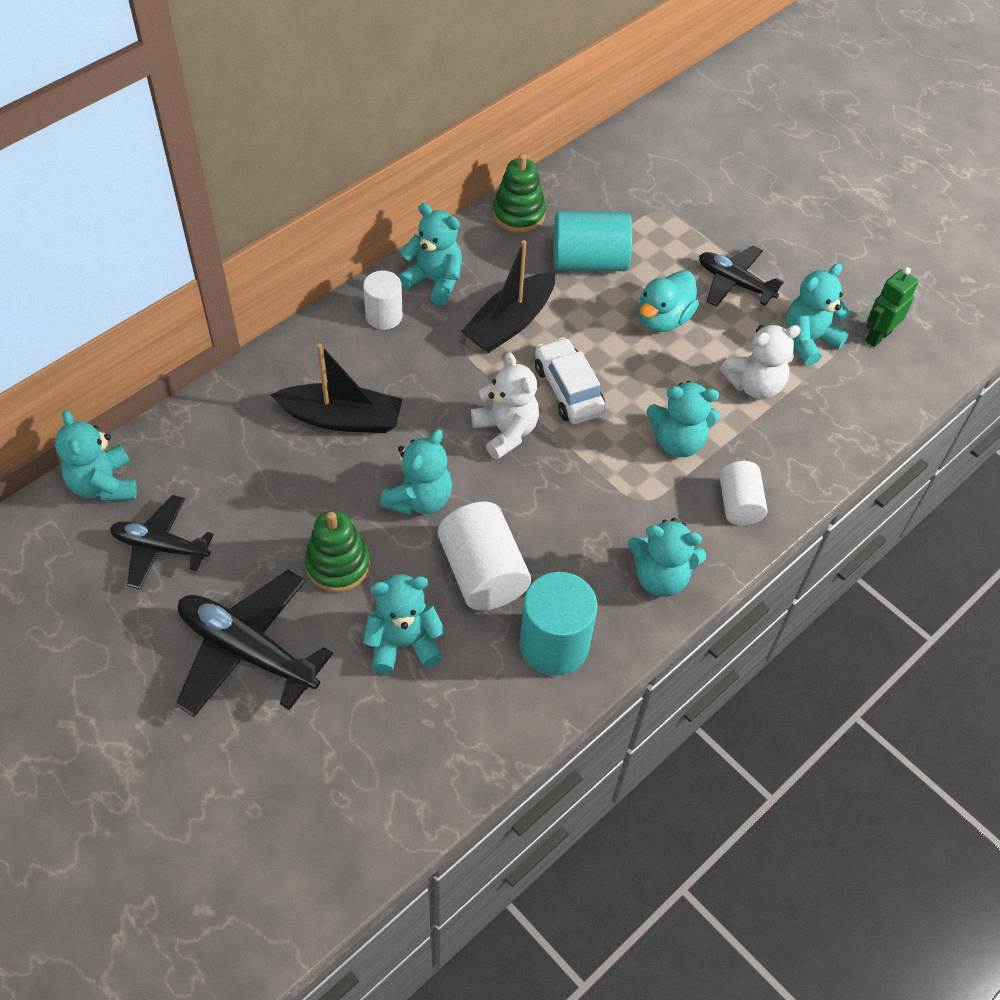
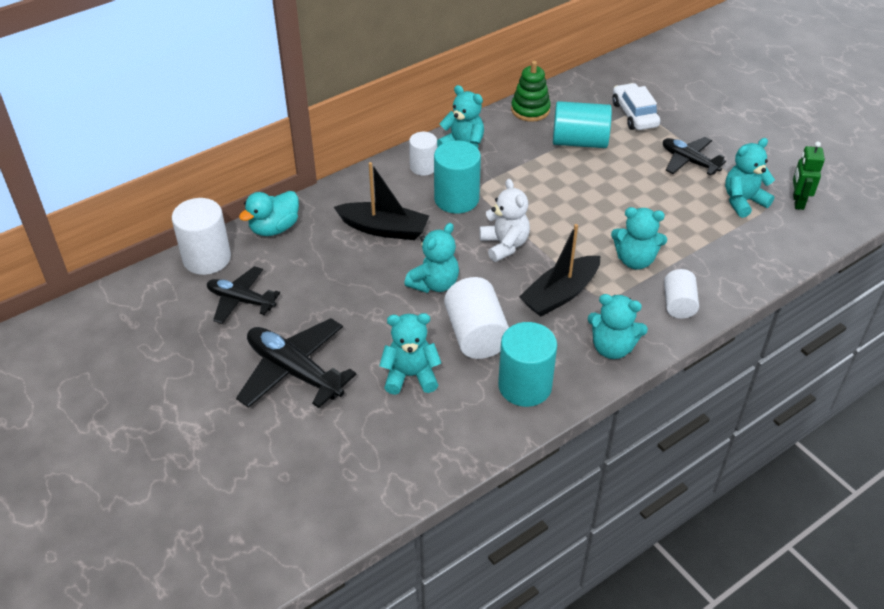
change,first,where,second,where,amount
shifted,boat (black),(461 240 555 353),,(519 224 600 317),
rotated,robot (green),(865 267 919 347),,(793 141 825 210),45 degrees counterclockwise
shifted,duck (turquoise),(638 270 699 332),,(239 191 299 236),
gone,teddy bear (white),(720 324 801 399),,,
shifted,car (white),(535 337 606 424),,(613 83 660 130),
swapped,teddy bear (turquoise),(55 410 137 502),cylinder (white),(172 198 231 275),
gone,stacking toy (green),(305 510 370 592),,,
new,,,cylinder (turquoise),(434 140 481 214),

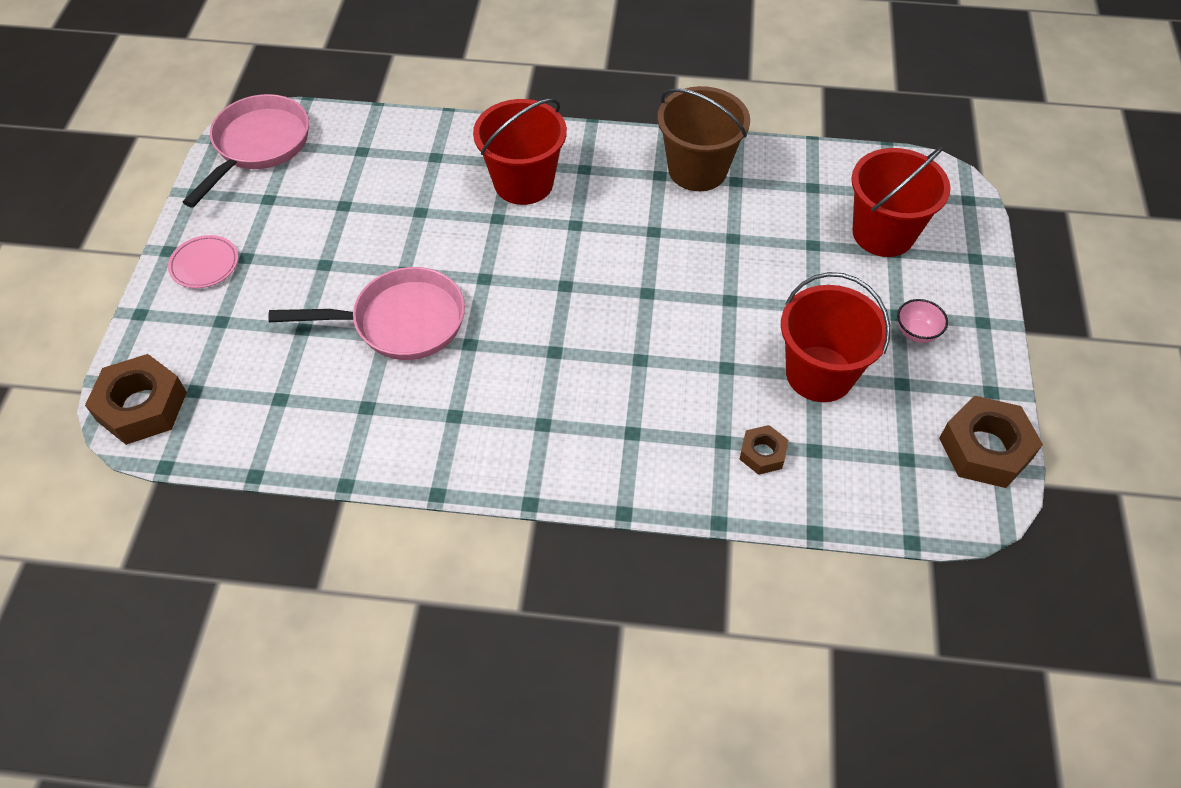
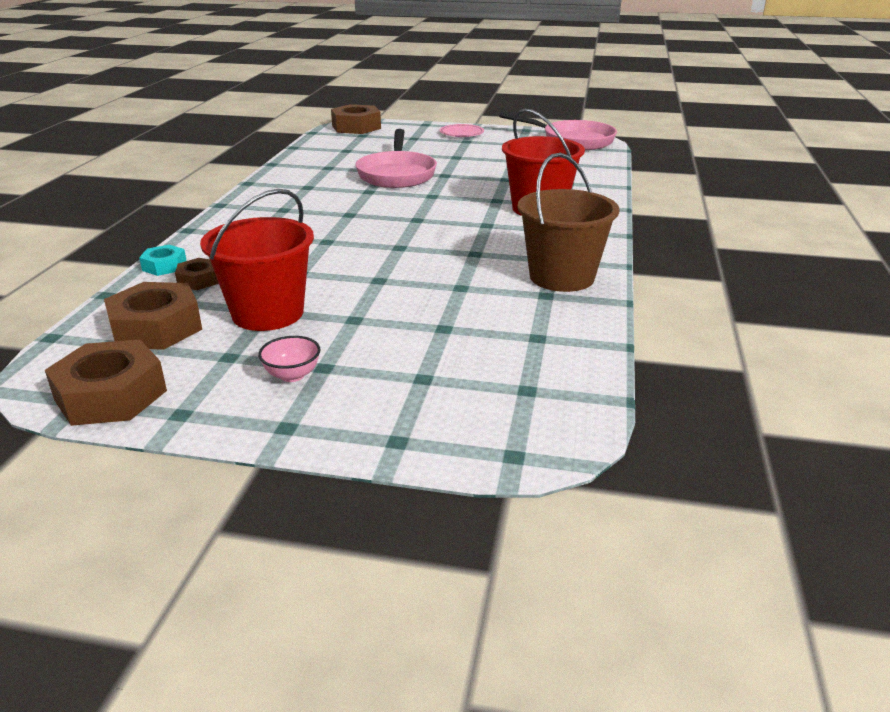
change,first,where,second,where,amount
gone,bucket (red),(851 147 951 257),,,
new,,,nut (turquoise),(139 245 187 276),
new,,,nut (brown),(104 282 202 350),

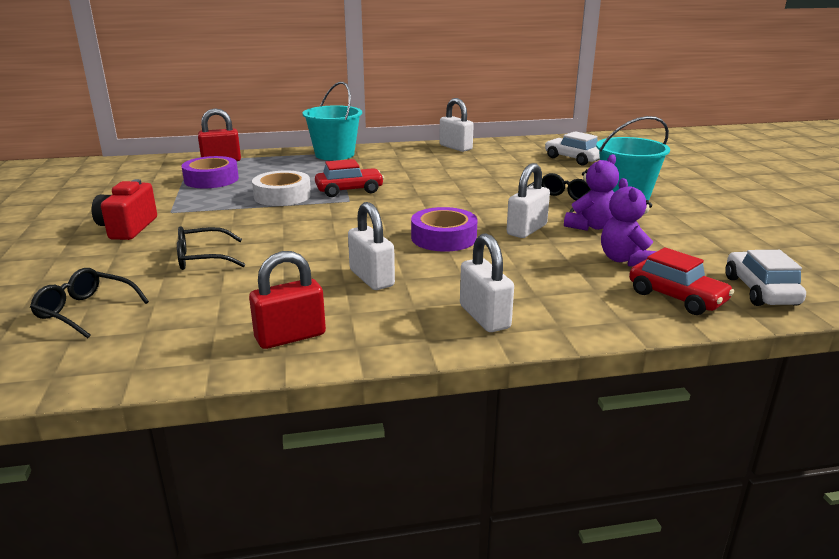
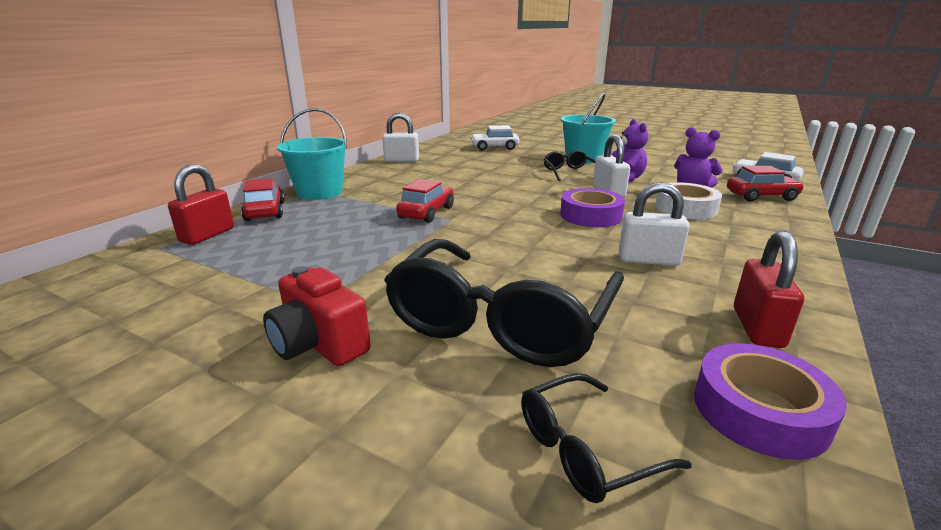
change,first,where,second,where,amount
shifted,tape (purple),(182 156 239 188),,(694 343 847 460),
shifted,tape (white),(252 170 311 206),,(655 182 722 220),
scaled,glasses (black),(177 226 245 270),,(384 239 624 367),x2.14
gone,padlock (white),(460 233 514 332),,,
new,,,car (red),(241 178 285 221),

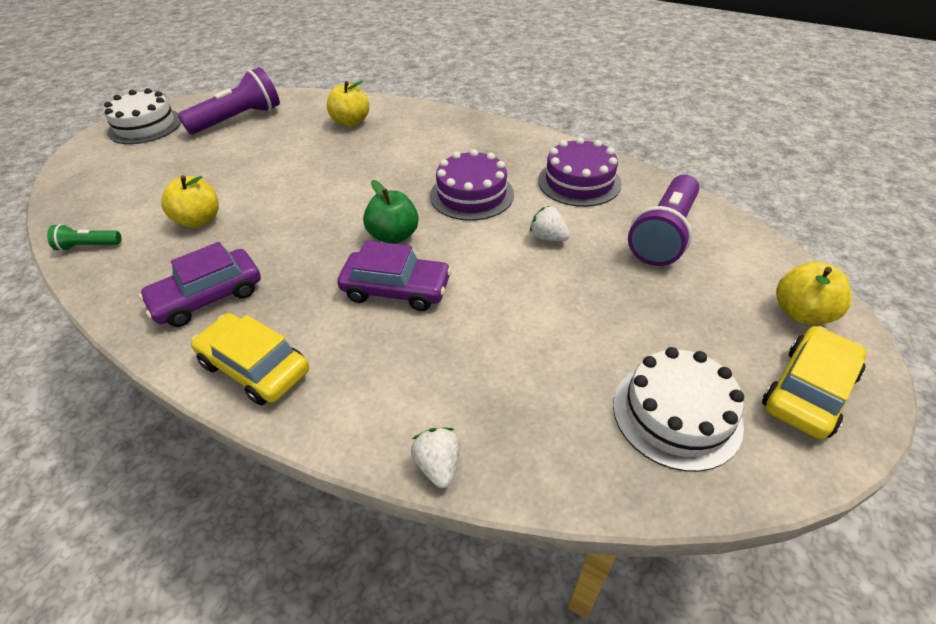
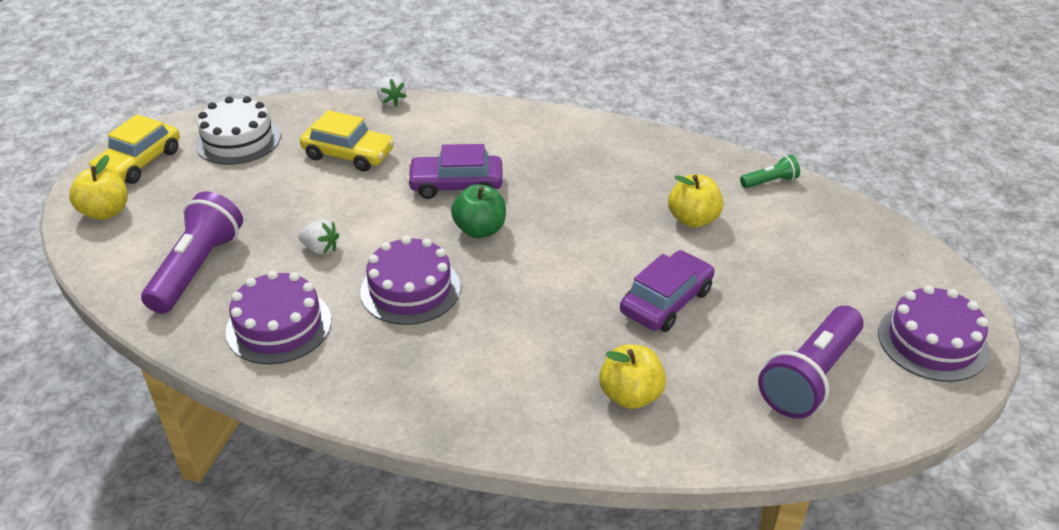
change,first,where,second,where,amount
repainted,cake (white),(104 88 182 144),cake (purple),(878 285 989 382),
shifted,car (purple),(139 242 261 327),,(620 250 715 332),
shifted,car (yellow),(191 313 309 405),,(300 110 395 172),

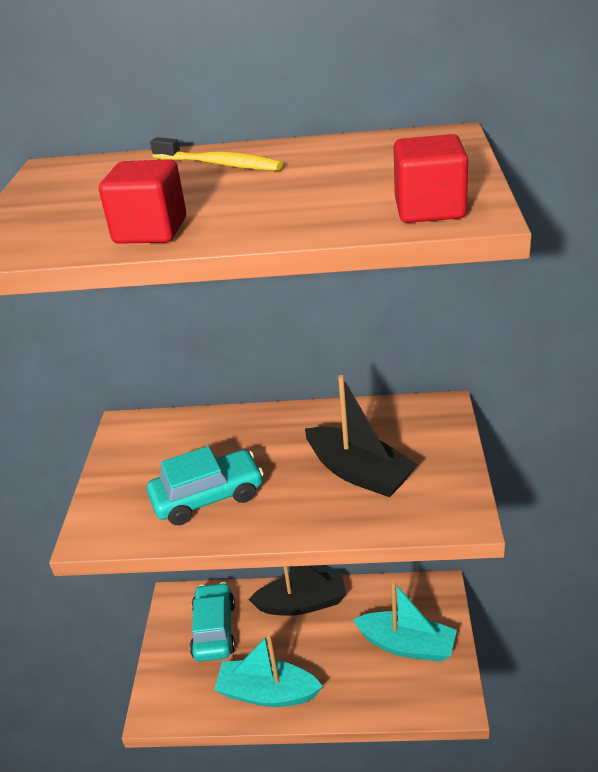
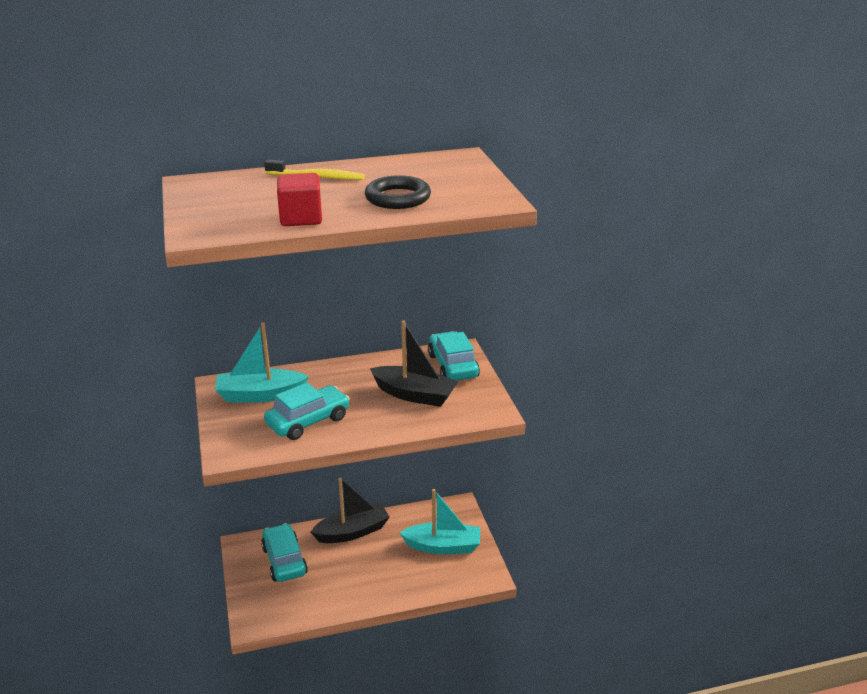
change,first,where,second,where,amount
gone,cube (red),(393 134 468 223),,,
shifted,boat (turquoise),(214 633 323 707),,(215 322 309 403),
new,,,ring (black),(365 175 431 209),
new,,,car (turquoise),(428 331 480 380),

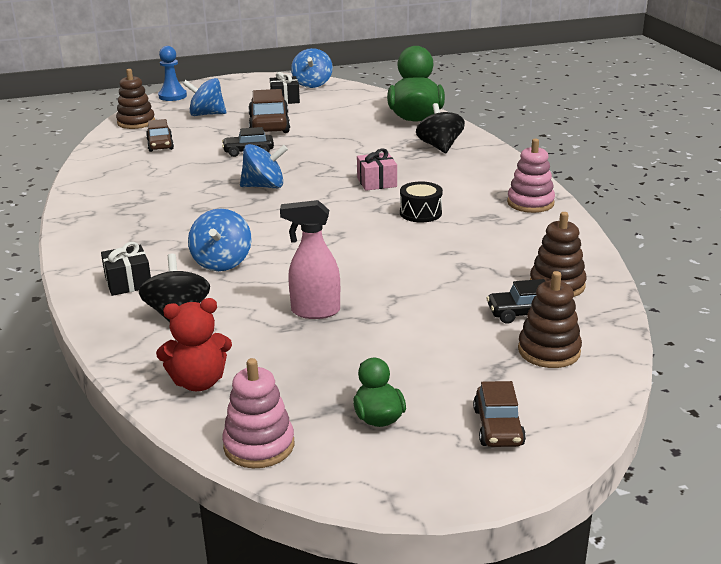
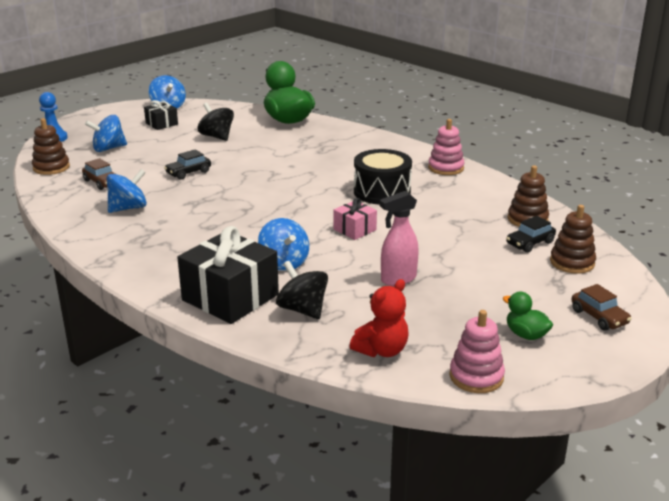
change,first,where,second,where,amount
gone,car (brown),(248 89 290 133),,,
shifted,spinning top (black),(416 103 465 153),,(198 102 234 141),
shifted,spinning top (blue),(240 144 288 188),,(107 169 147 213),
shifted,gift (pink),(357 148 397 191),,(334 198 377 240),
scaled,drum (black),(400 181 443 223),,(354 149 412 205),x1.70
scaled,gift (black),(101 242 151 296),,(177 226 279 324),x1.96

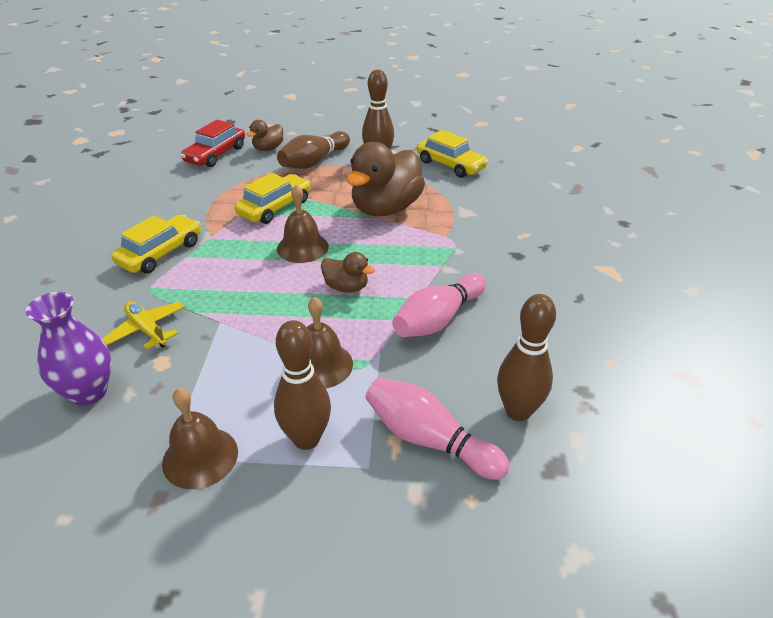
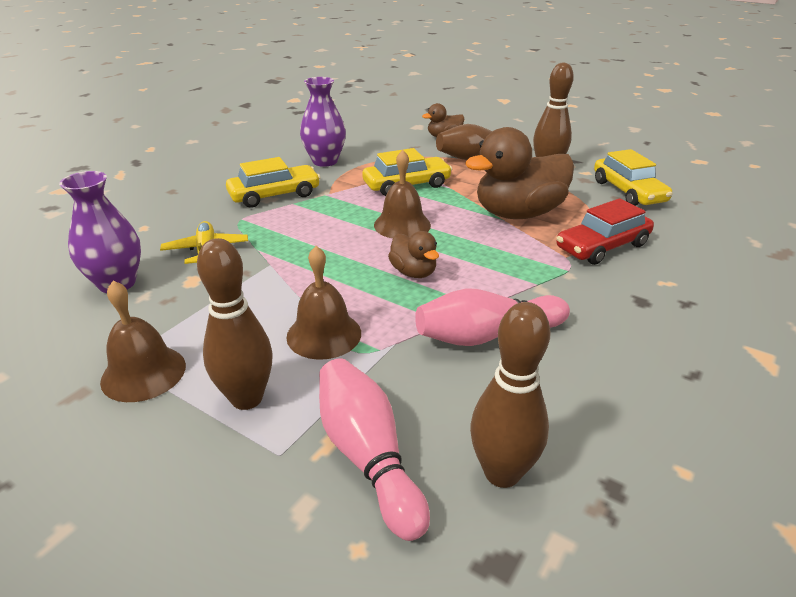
change,first,where,second,where,amount
shifted,car (red),(181 120 245 167),,(556 198 654 265),
new,,,vase (purple),(300 77 346 167),

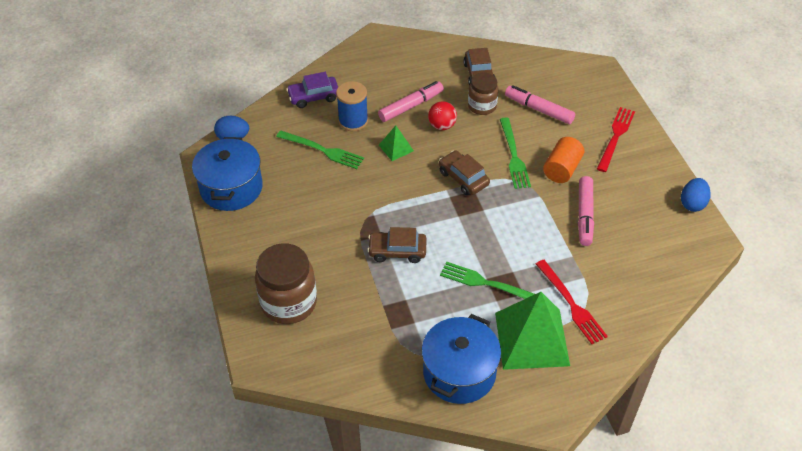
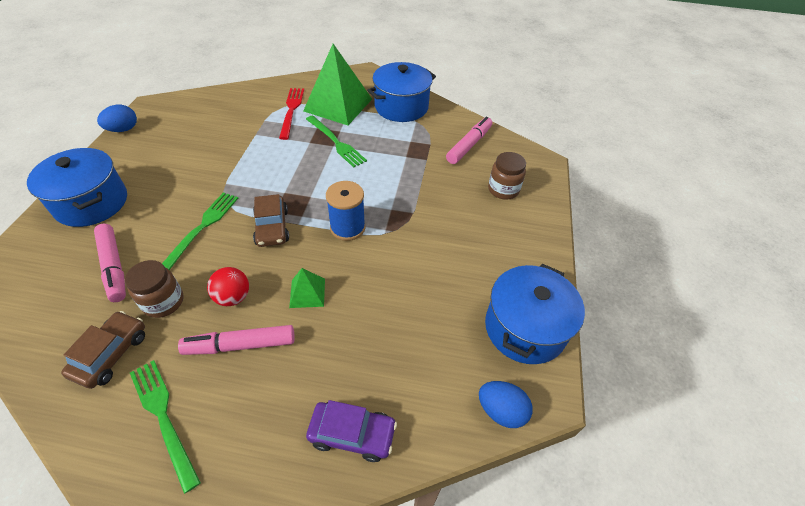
change,first,where,second,where,amount
shifted,spool (blue),(336 81 368 131),,(326 181 366 241),
swapped,fork (red),(597 107 635 172),pot (blue),(27 148 127 227),
shifted,fork (green),(276 130 364 169),,(130 360 201 494),
gone,cylinder (orange),(543 137 584 183),,,
shifted,marker (pink),(578 176 594 246),,(446 117 492 164),
gone,car (brown),(367 227 427 263),,,
scaled,jar (brown),(255 243 317 324),,(488 152 526 200),x0.61

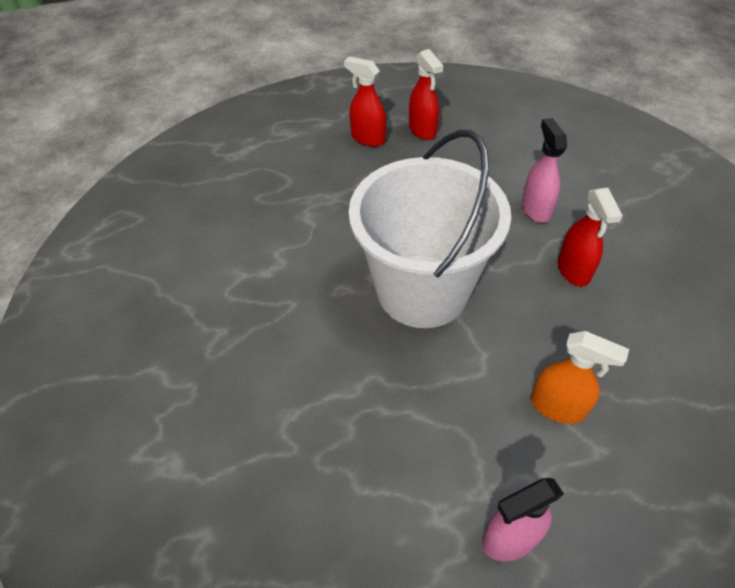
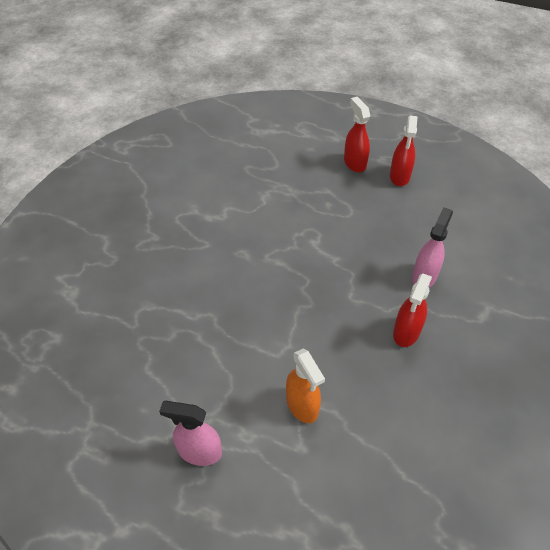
change,first,where,second,where,amount
gone,bucket (white),(349 130 511 328),,,

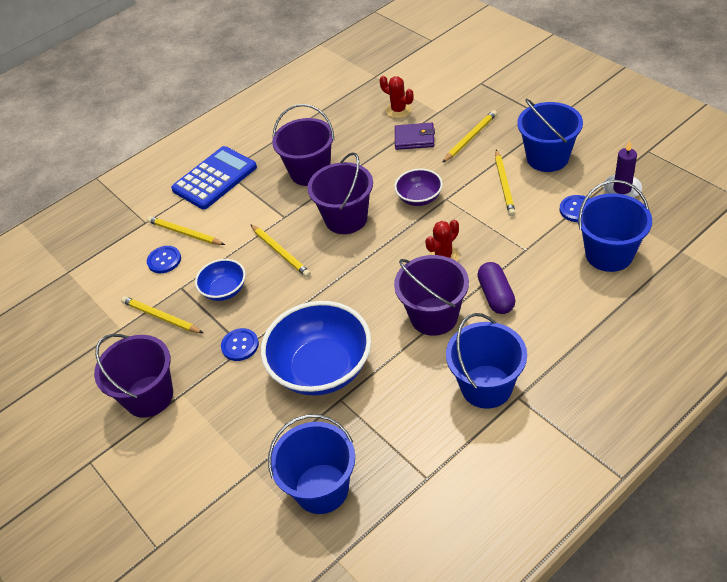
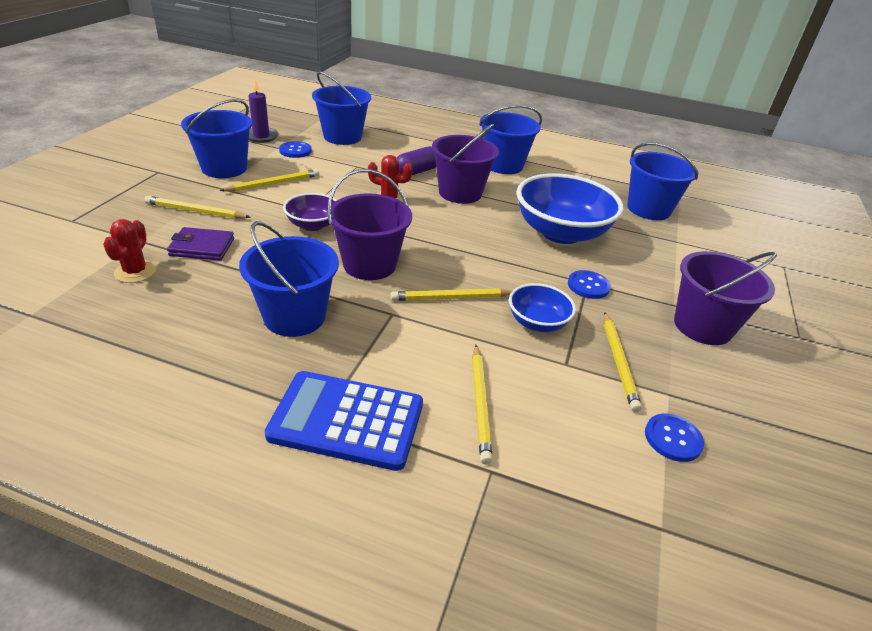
change,first,where,second,where,amount
repainted,bucket (purple),(272 104 334 186),bucket (blue),(239 221 339 337),
rotated,wallet (purple),(395 123 435 150),,(167 227 234 261),60 degrees counterclockwise
rotated,pencil (yellow),(250 224 311 277),,(391 288 512 301),120 degrees counterclockwise
shifted,button (blue),(147 246 181 273),,(645 413 704 462),

